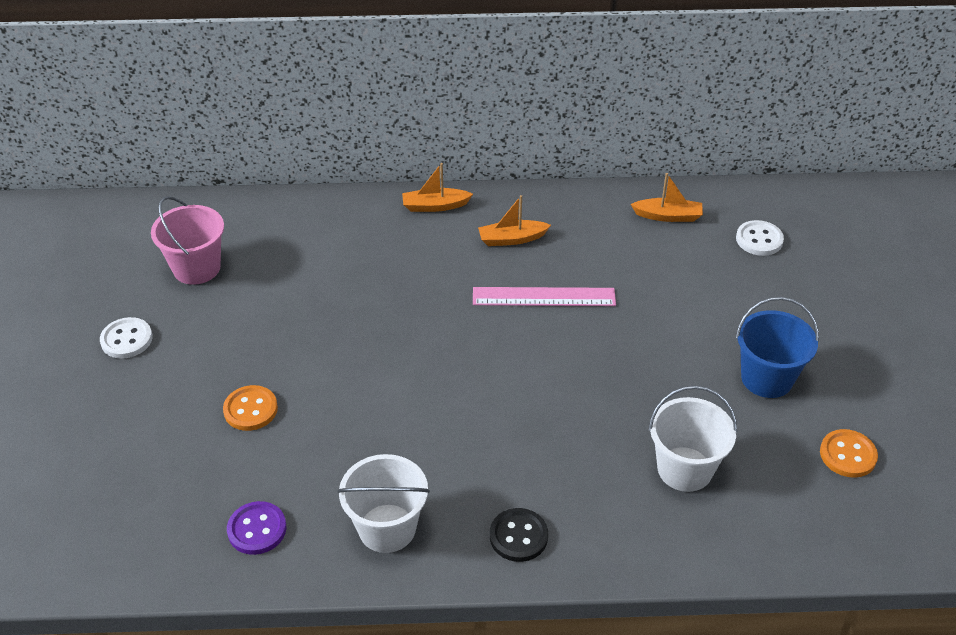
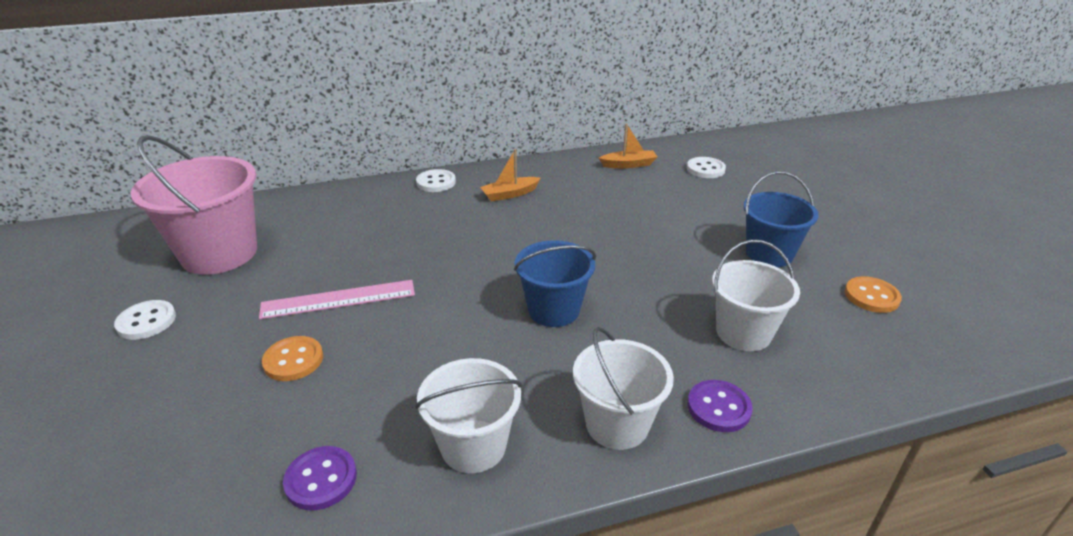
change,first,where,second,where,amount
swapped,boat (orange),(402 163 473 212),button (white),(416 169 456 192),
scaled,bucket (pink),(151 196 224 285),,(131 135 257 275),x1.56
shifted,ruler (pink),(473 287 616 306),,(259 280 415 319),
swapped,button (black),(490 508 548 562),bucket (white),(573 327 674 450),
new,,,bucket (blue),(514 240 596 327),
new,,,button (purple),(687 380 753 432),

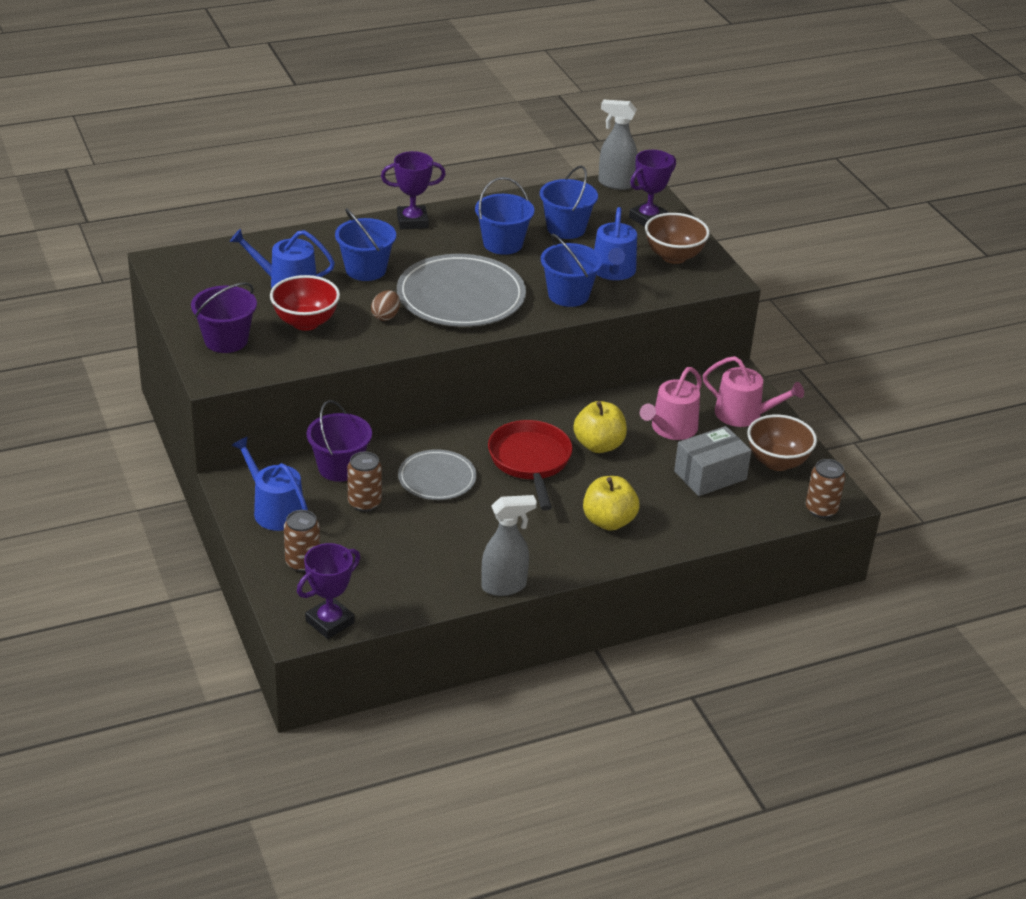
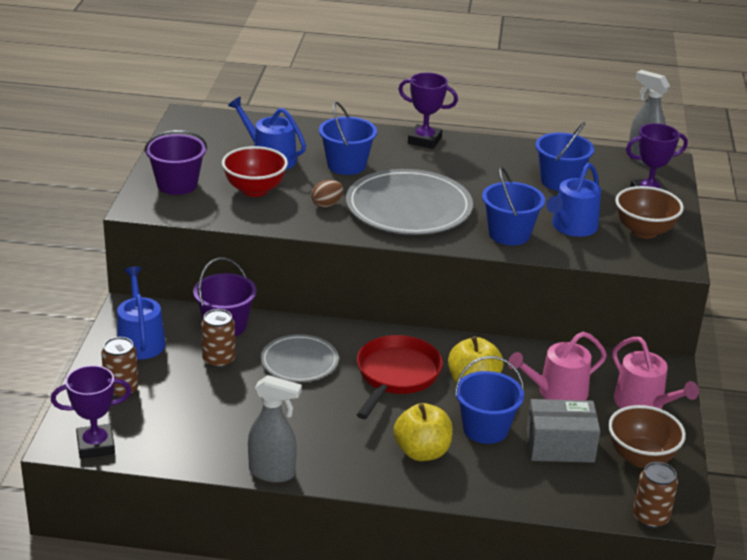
change,first,where,second,where,amount
shifted,bucket (blue),(475 177 534 255),,(455 356 524 444),

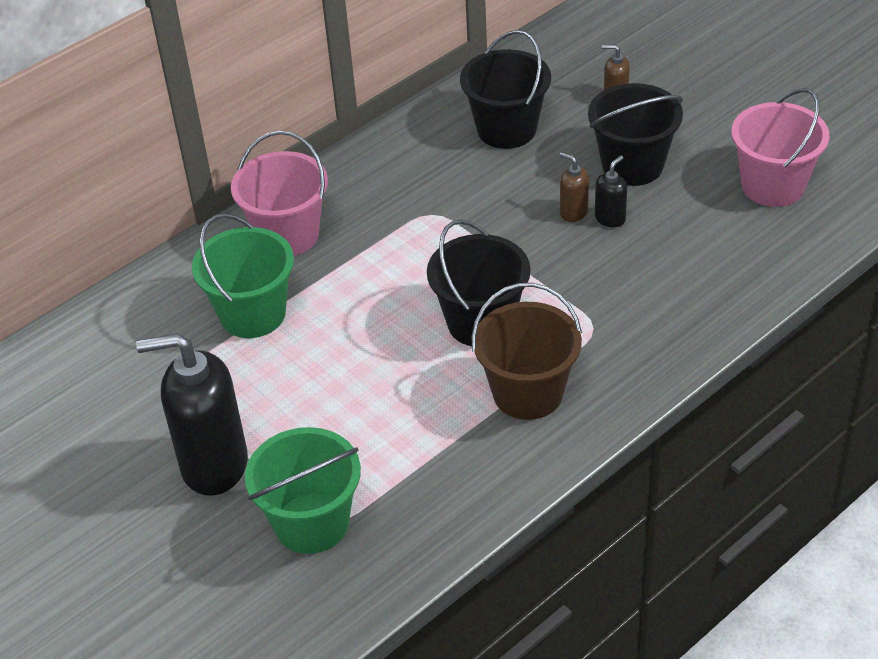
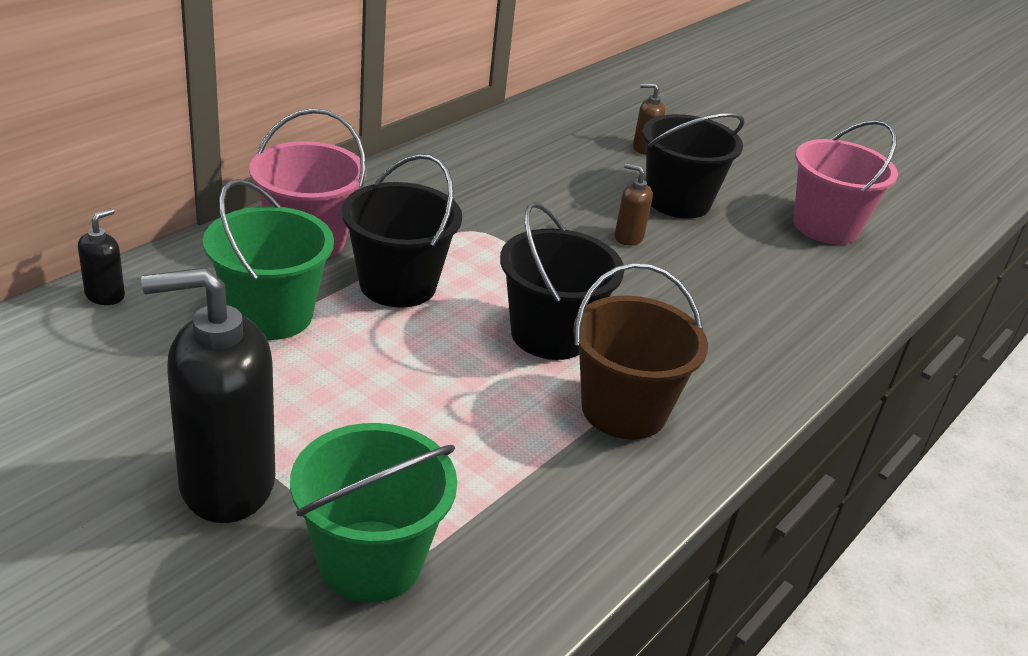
change,first,where,second,where,amount
shifted,bucket (black),(460 30 551 149),,(341 154 462 308),
shifted,soap dispenser (black),(595 155 627 227),,(78 208 125 305),

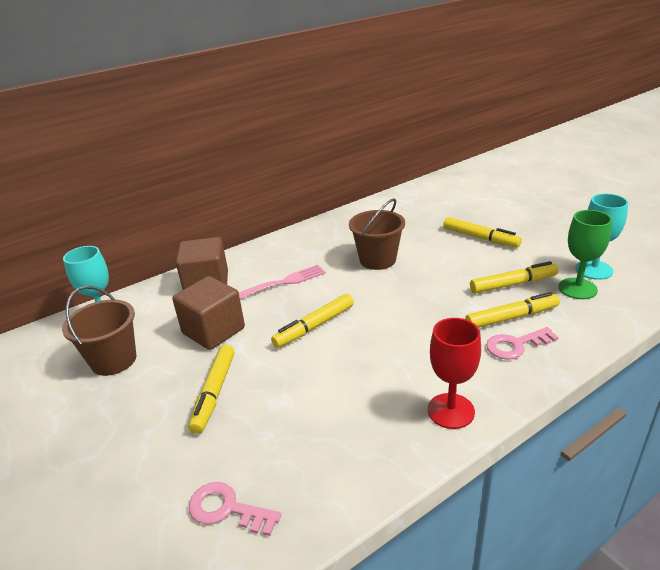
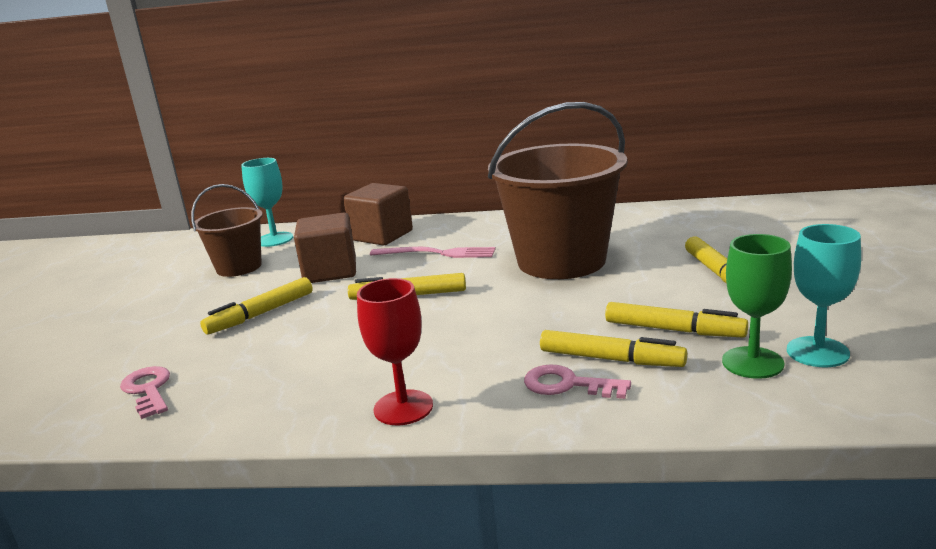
change,first,where,second,where,amount
scaled,bucket (brown),(349 198 405 270),,(488 102 627 279),x1.81

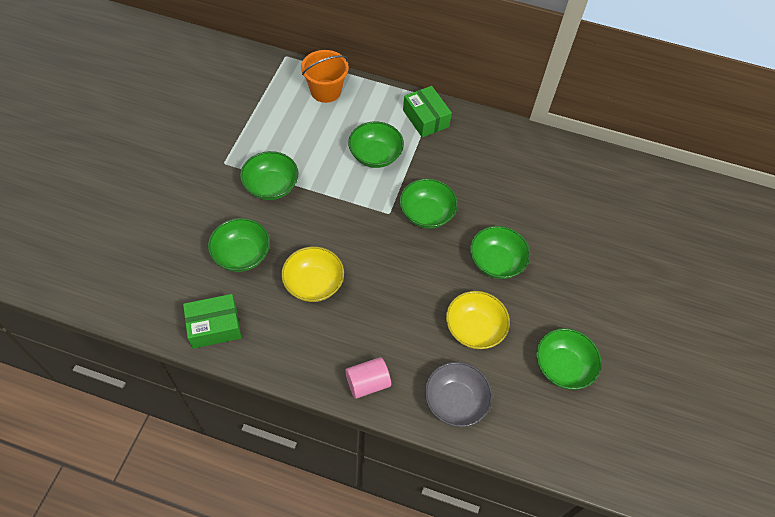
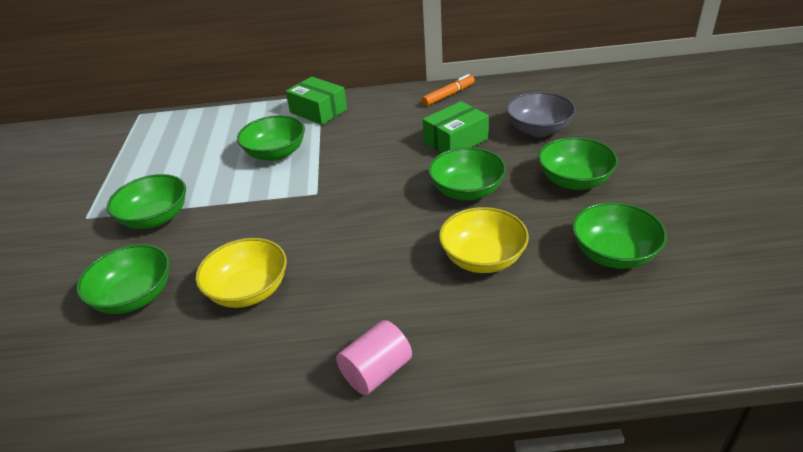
change,first,where,second,where,amount
gone,bucket (orange),(301 50 349 103),,,
shifted,bowl (green),(400 178 458 229),,(538 137 618 190),
shifted,box (green),(183 294 241 349),,(423 101 489 153),
shifted,bowl (grey),(425 362 492 427),,(506 92 576 137),
new,,,marker (orange),(422 74 475 106),

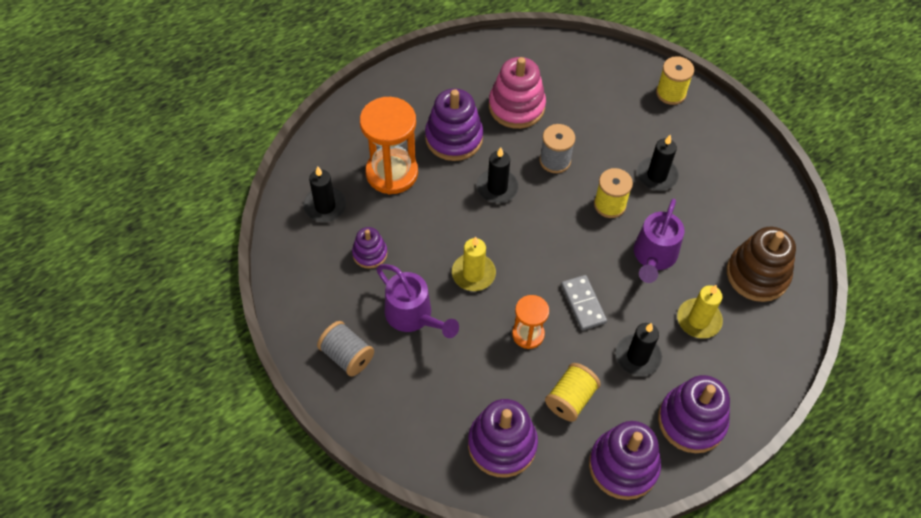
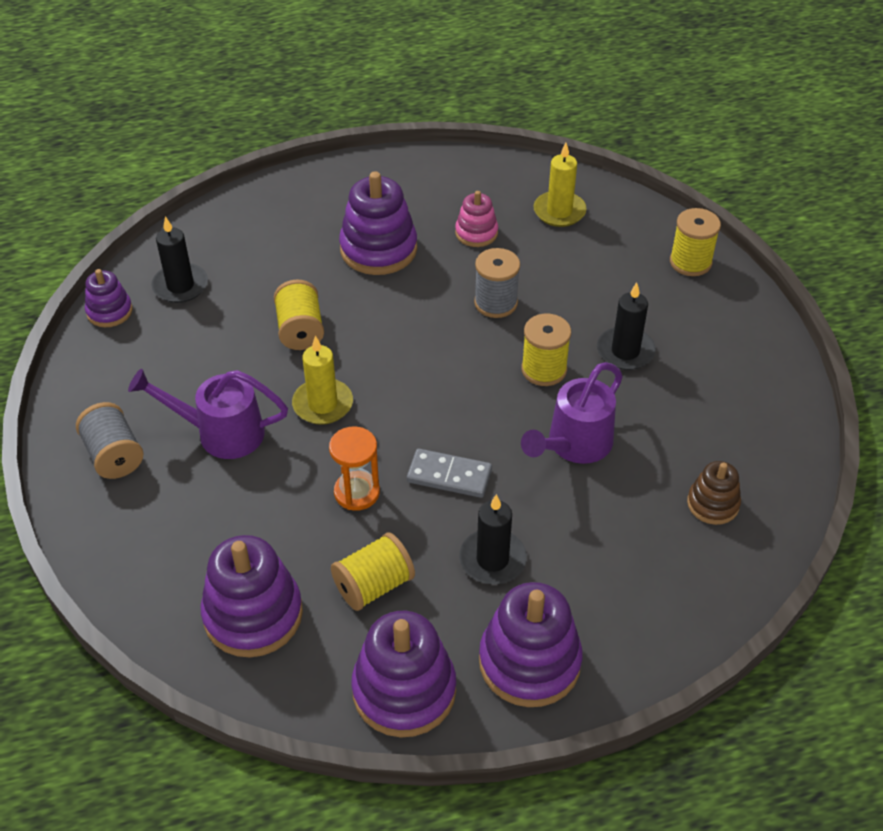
change,first,where,second,where,amount
scaled,stacking toy (pink),(489 57 546 129),,(455 191 498 247),x0.56
gone,hourglass (orange),(360 97 418 194),,,
gone,candle (black),(477 147 519 203),,,
shifted,stacking toy (purple),(352 227 387 269),,(85 269 133 327),
scaled,stacking toy (brown),(727 227 796 302),,(687 461 741 525),x0.56
rotated,watering can (purple),(376 264 459 338),,(128 369 288 459),120 degrees clockwise
rotated,domino (grey),(561 275 607 330),,(407 448 492 498),75 degrees counterclockwise
shifted,candle (yellow),(677 285 723 339),,(533 143 587 227),
new,,,spool (yellow),(274 280 324 350),

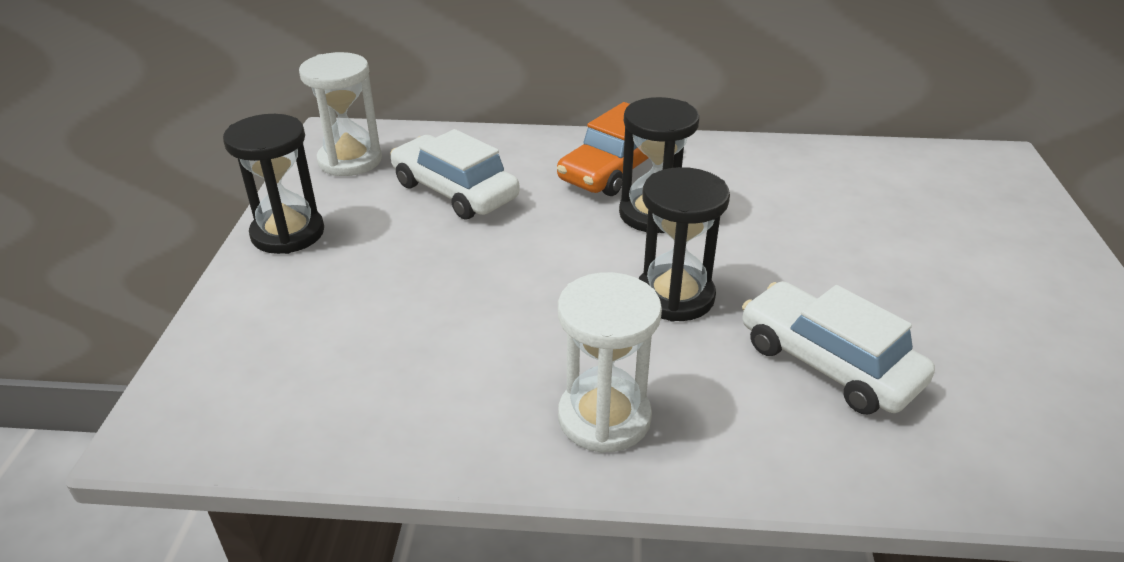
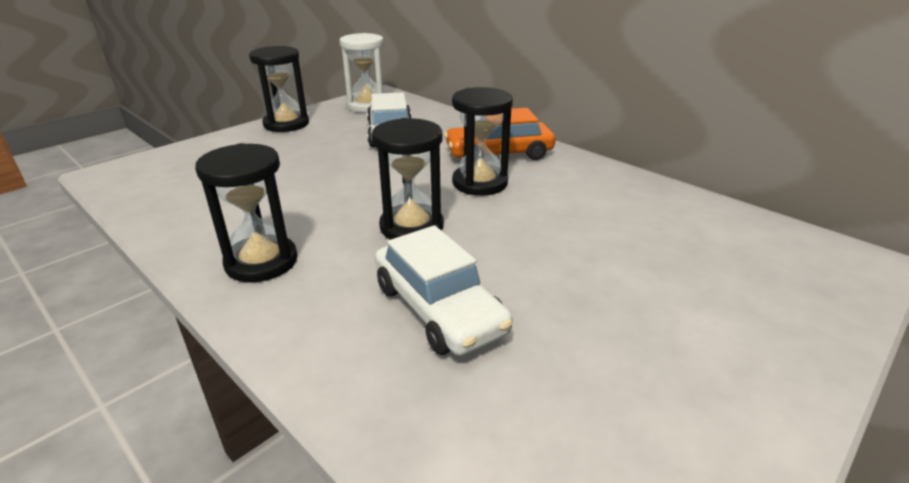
change,first,where,second,where,amount
repainted,hourglass (white),(558 272 662 453),hourglass (black),(195 143 298 282),
rotated,car (white),(742 281 935 414),,(375 225 513 356),150 degrees clockwise

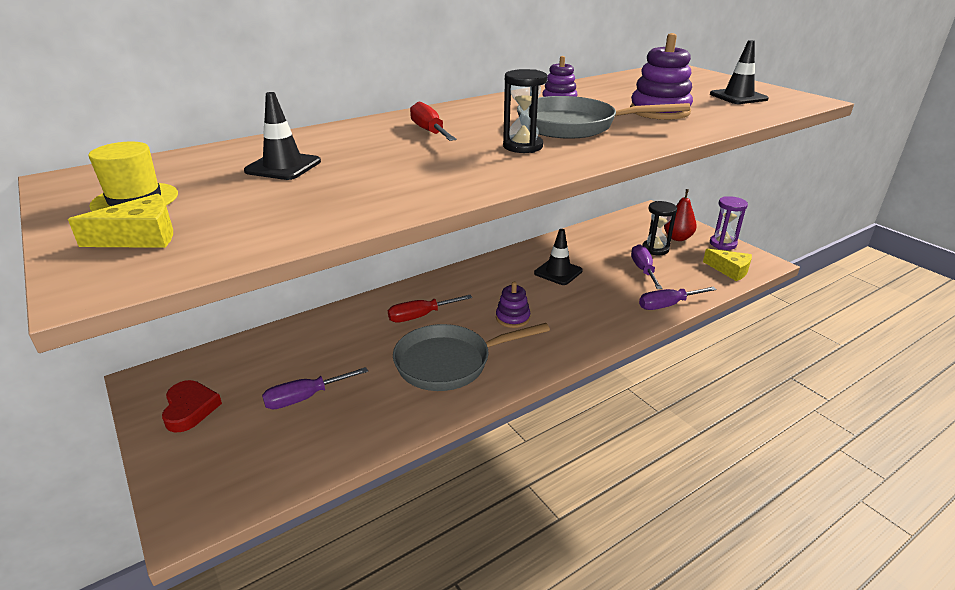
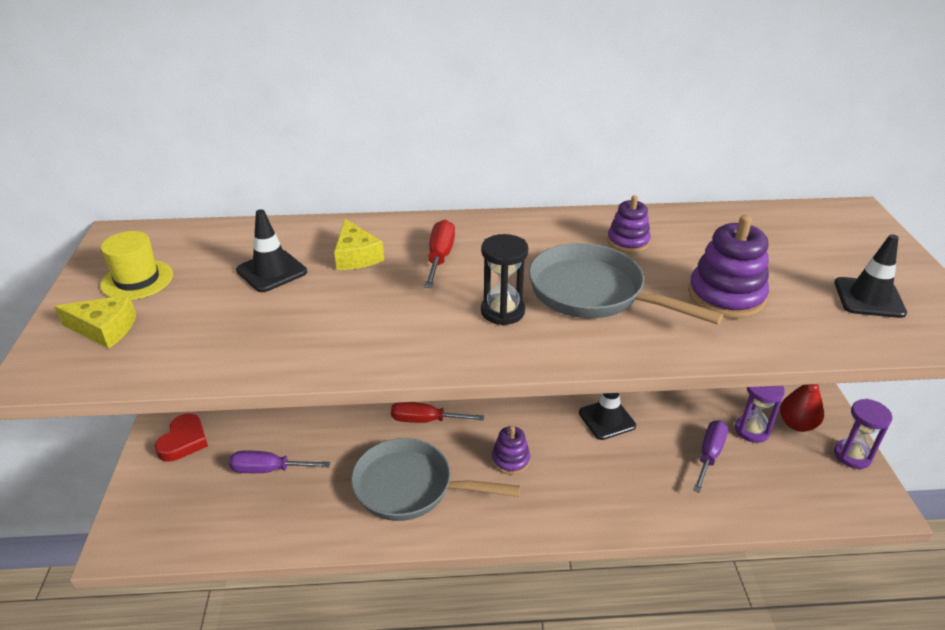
change,first,where,second,where,amount
repainted,hourglass (black),(642 201 677 255),hourglass (purple),(735 386 785 443),
shifted,cheese (yellow),(703 249 752 281),,(334 219 384 270),
gone,screwdriver (purple),(639 287 717 310),,,

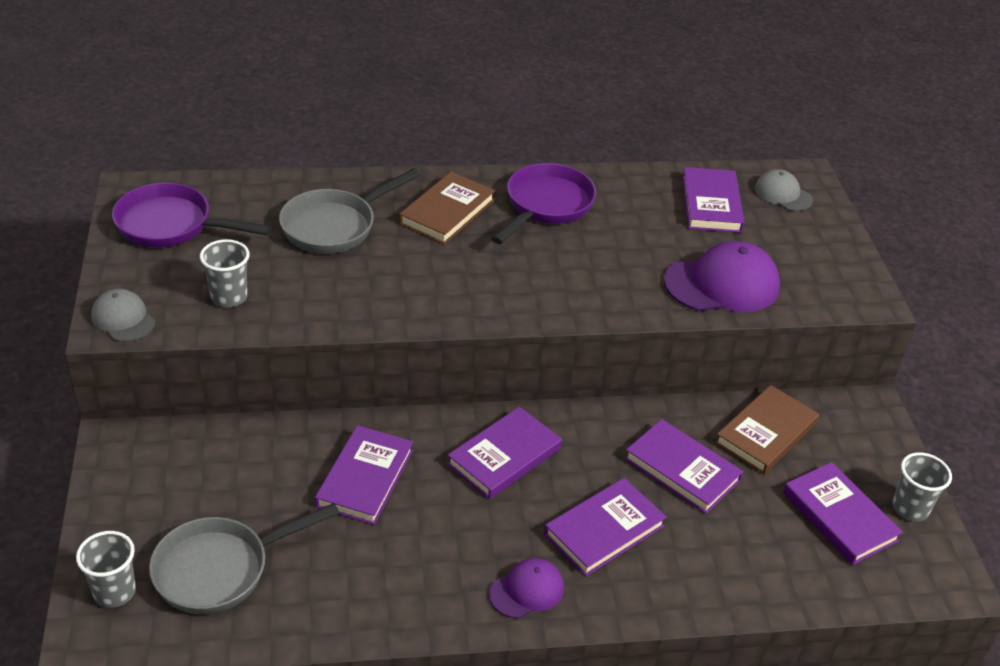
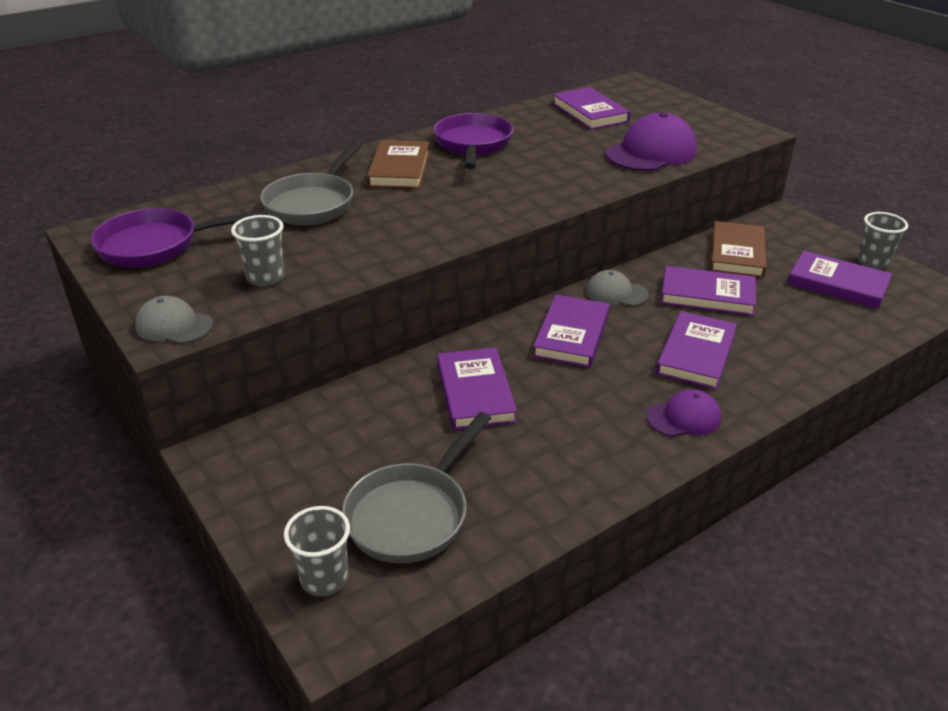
change,first,where,second,where,amount
shifted,cap (grey),(755 169 813 211),,(586 270 649 306),
rotated,cap (purple),(489 558 564 619),,(647 389 721 437),45 degrees clockwise

